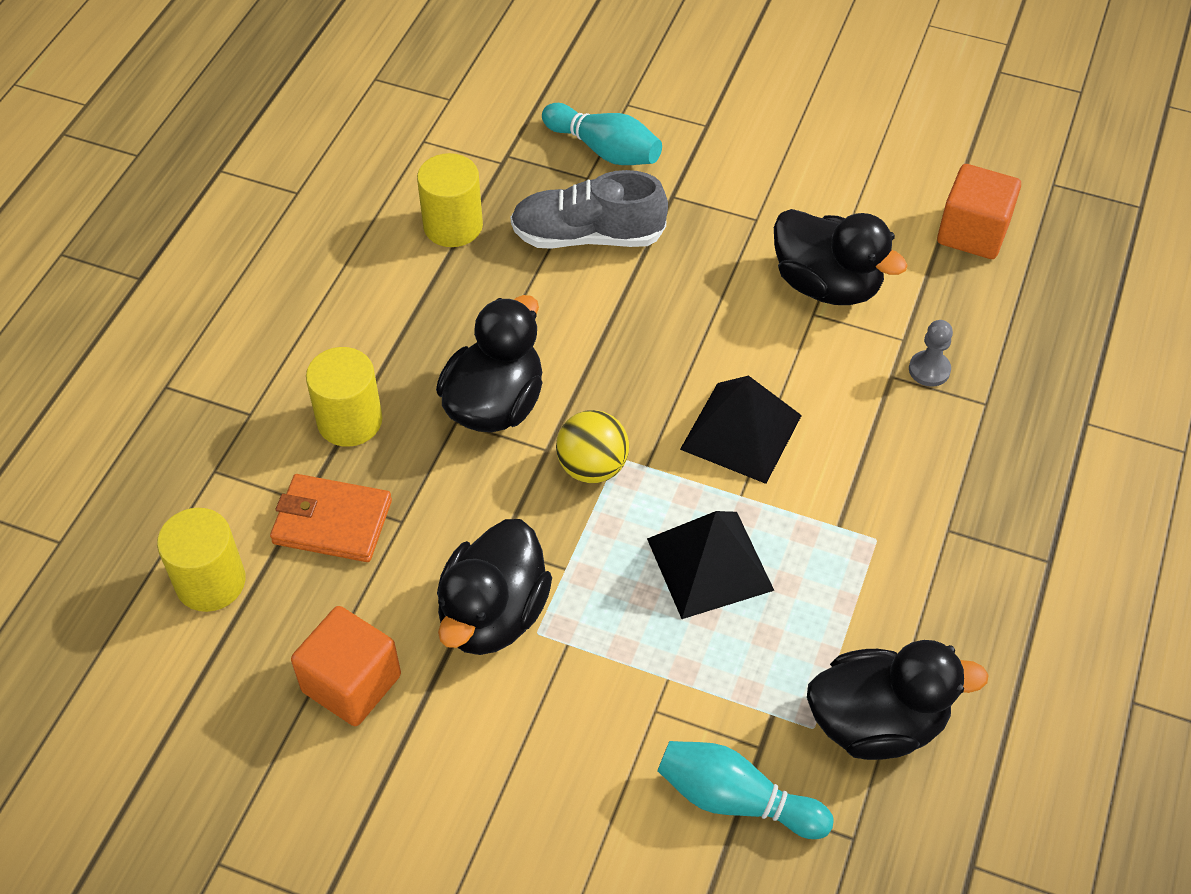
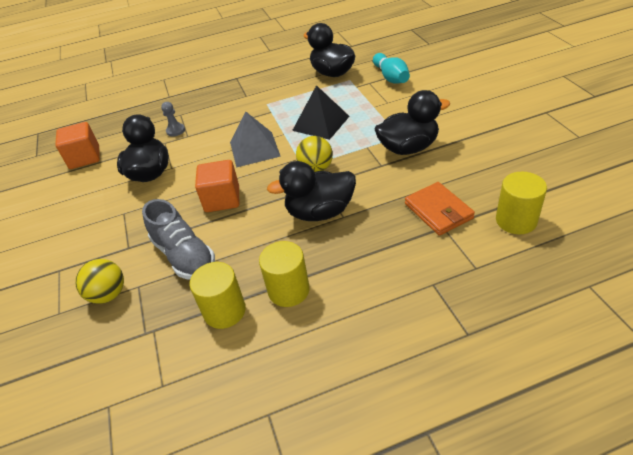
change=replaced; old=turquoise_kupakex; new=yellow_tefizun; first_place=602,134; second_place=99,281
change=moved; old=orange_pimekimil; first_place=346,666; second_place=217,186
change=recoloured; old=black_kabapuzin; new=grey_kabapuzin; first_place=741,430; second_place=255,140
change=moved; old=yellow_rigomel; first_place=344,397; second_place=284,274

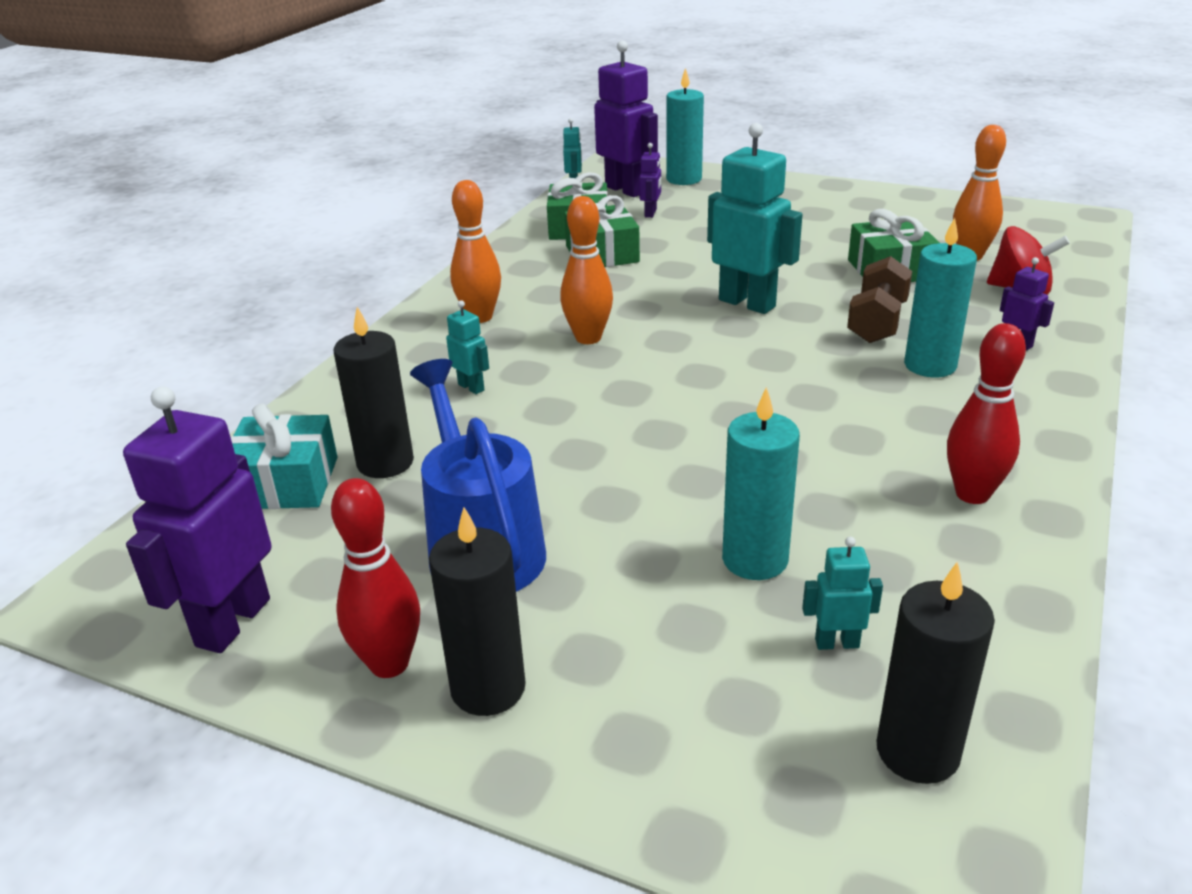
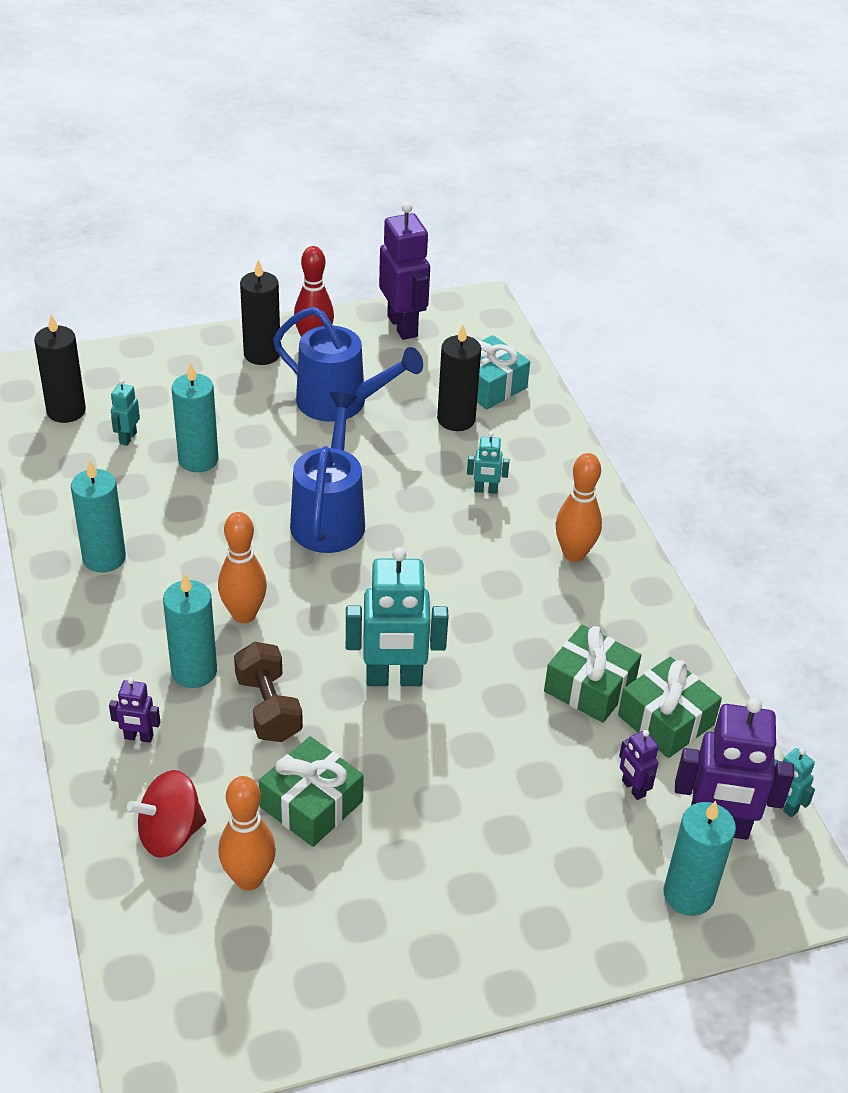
change=replaced; old=red_kupakex; new=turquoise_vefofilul; first_place=986,413; second_place=98,516
change=turned; old=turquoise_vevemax; first_place=842,593; second_place=125,412; degrees=150
change=moved; old=orange_kupakex; first_place=586,270; second_place=242,567
change=added; new=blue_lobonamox; second_place=327,472

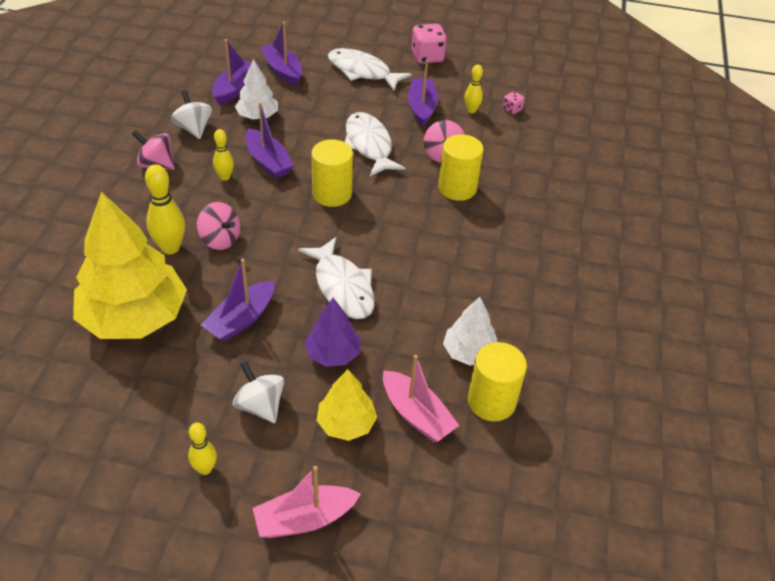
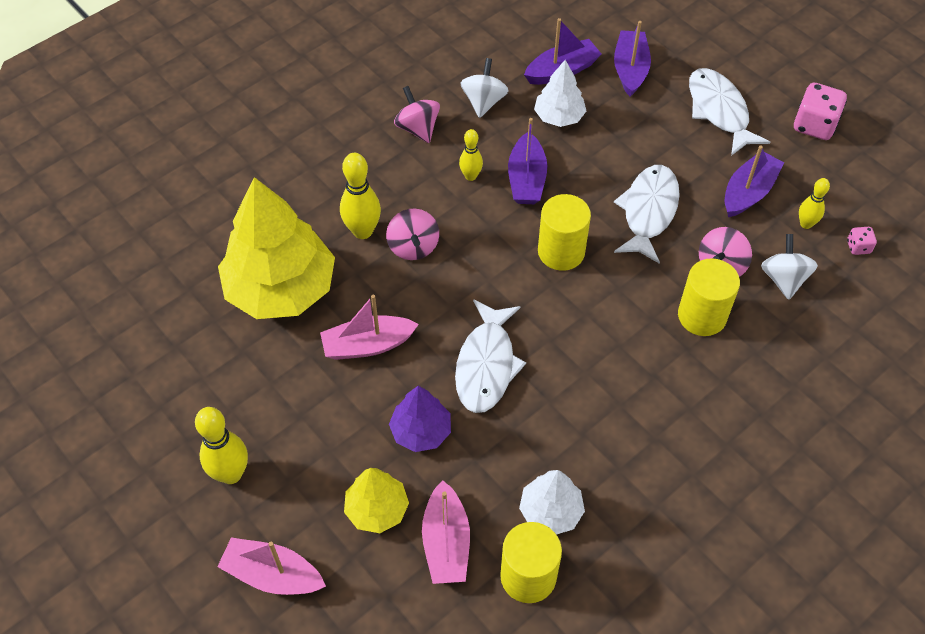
change=resized; old=yellow_kupakex; first_place=202,448; second_place=221,445; factor=1.65
change=recoloured; old=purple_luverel; new=pink_luverel; first_place=238,300; second_place=369,327
change=moved; old=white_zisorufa; first_place=258,392; second_place=789,267

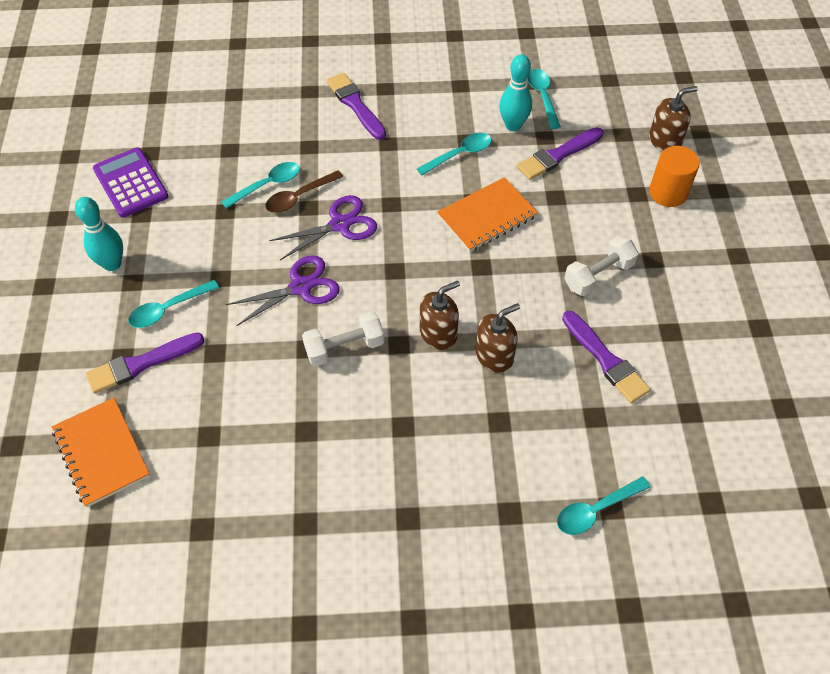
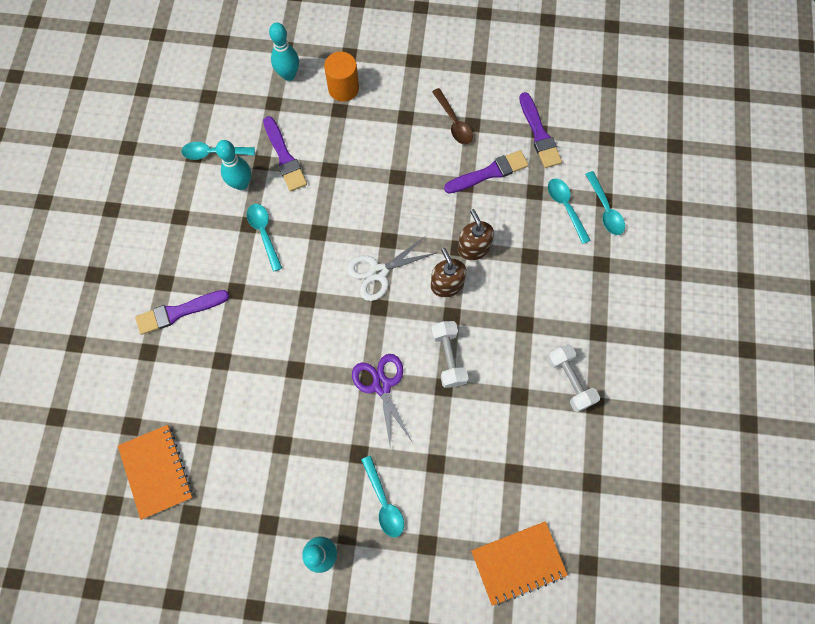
change=moved; old=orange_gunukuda; first_place=487,214; second_place=155,472
change=replaced; old=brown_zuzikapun; new=turquoise_kupakex; first_place=673,118; second_place=284,51
change=added; new=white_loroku; second_place=391,268
change=moved; old=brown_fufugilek; first_place=304,191; second_place=452,116
change=moved; old=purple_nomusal; first_place=145,363; second_place=540,130
change=moved; old=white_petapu; first_place=601,266; second_place=573,378
change=moved; old=turquoise_fufugilek; first_place=260,185; second_place=569,211
change=removed; old=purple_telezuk; first_place=131,182
change=removed; old=purple_loroku; first_place=323,227

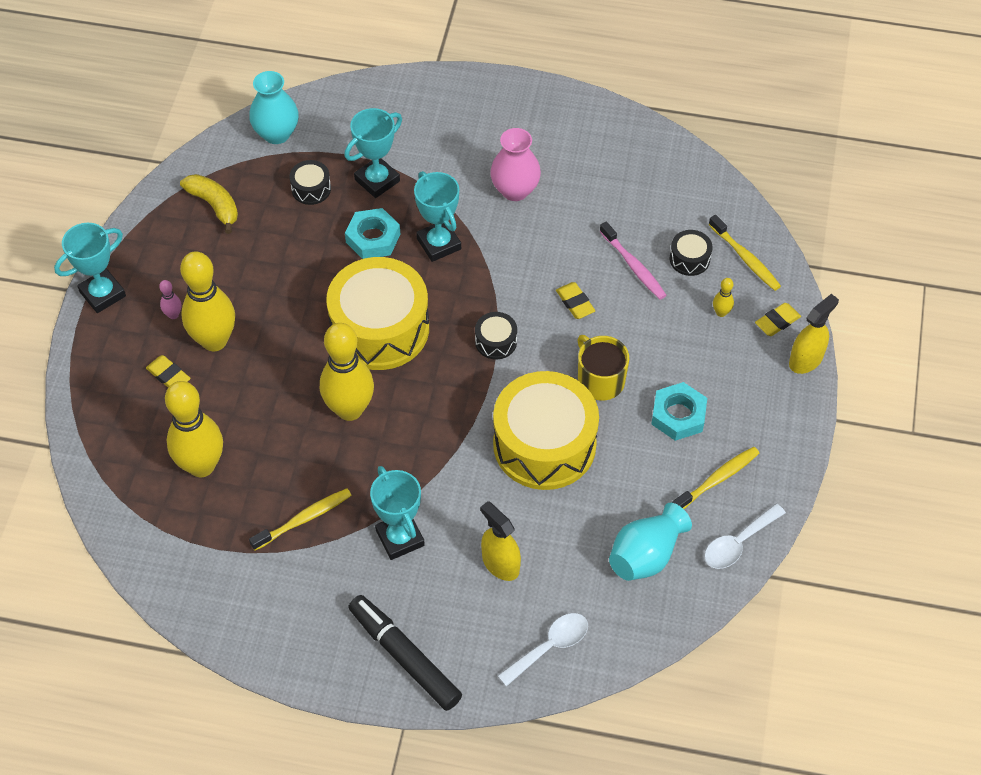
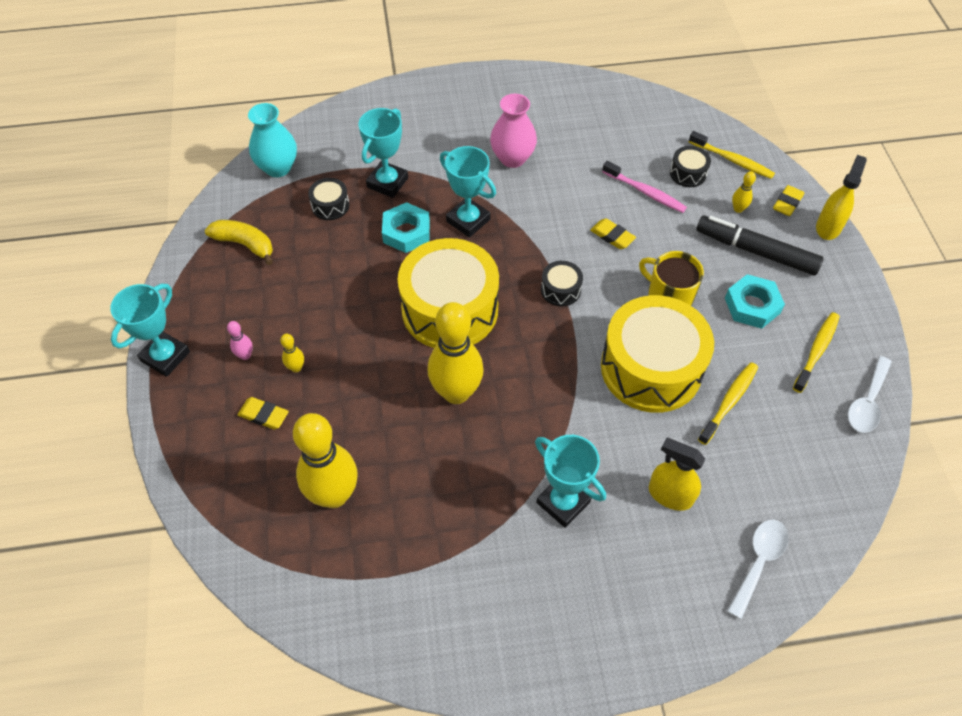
change=resized; old=yellow_kupakex; first_place=207,301; second_place=292,353; factor=0.41
change=moved; old=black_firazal; first_place=405,653; second_place=760,245
change=moved; old=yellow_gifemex; first_place=300,519; second_place=728,403
change=removed; old=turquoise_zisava; first_place=650,542

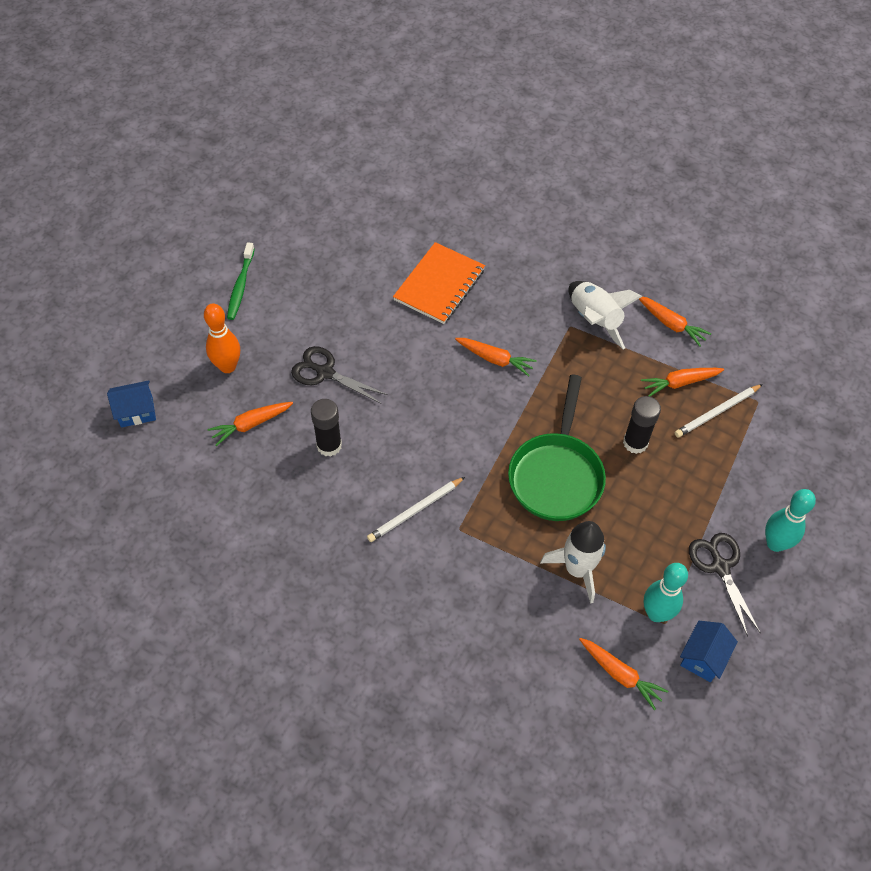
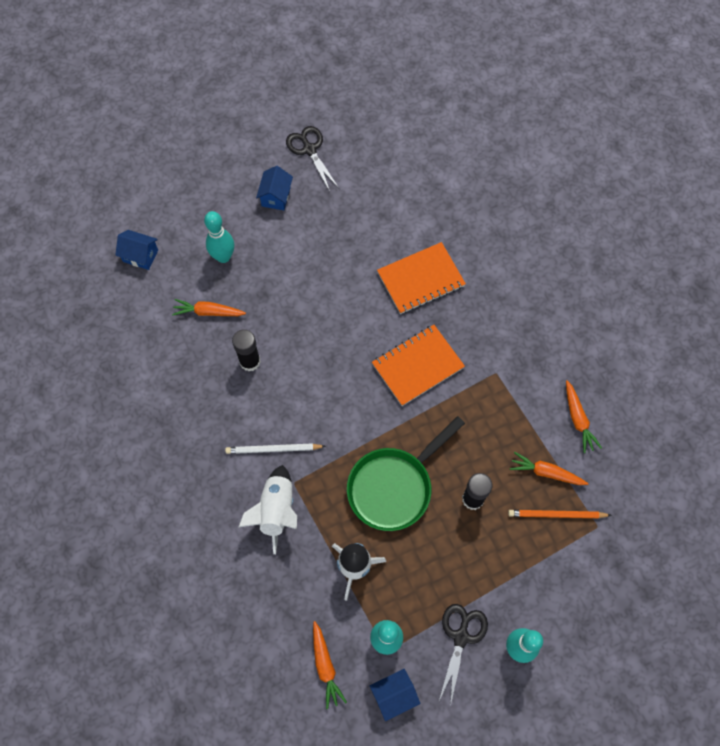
change=recoloured; old=orange_kupakex; new=turquoise_kupakex; first_place=222,338; second_place=219,237
change=moved; old=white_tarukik; first_place=605,315; second_place=268,509
change=replaced; old=green_gifemex; new=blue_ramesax; first_place=241,281; second_place=274,188
change=moved; old=black_loroku; first_place=339,374; second_place=312,158
change=replaced; old=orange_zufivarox; new=orange_gunukuda; first_place=496,357; second_place=418,365
change=recoloured; old=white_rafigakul; new=orange_rafigakul; first_place=719,411; second_place=560,514

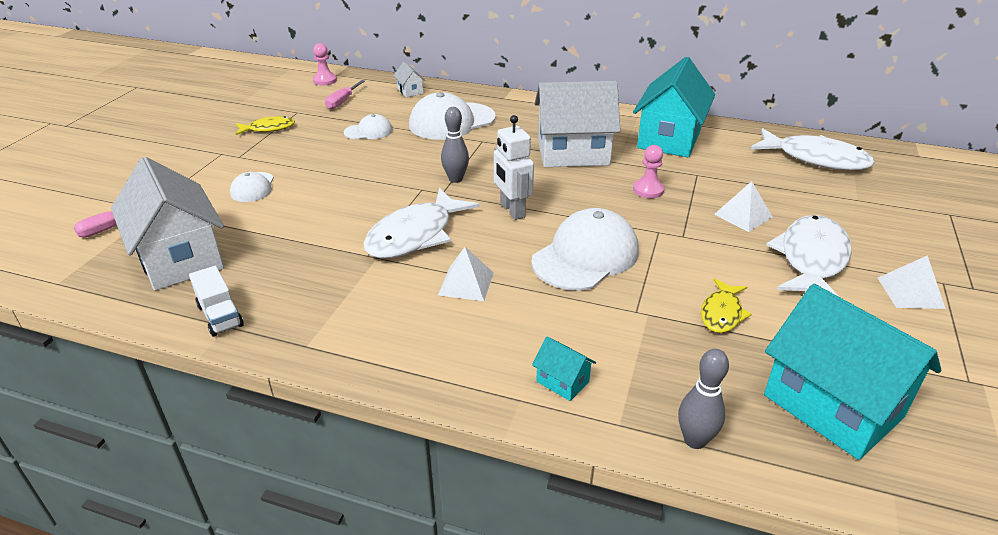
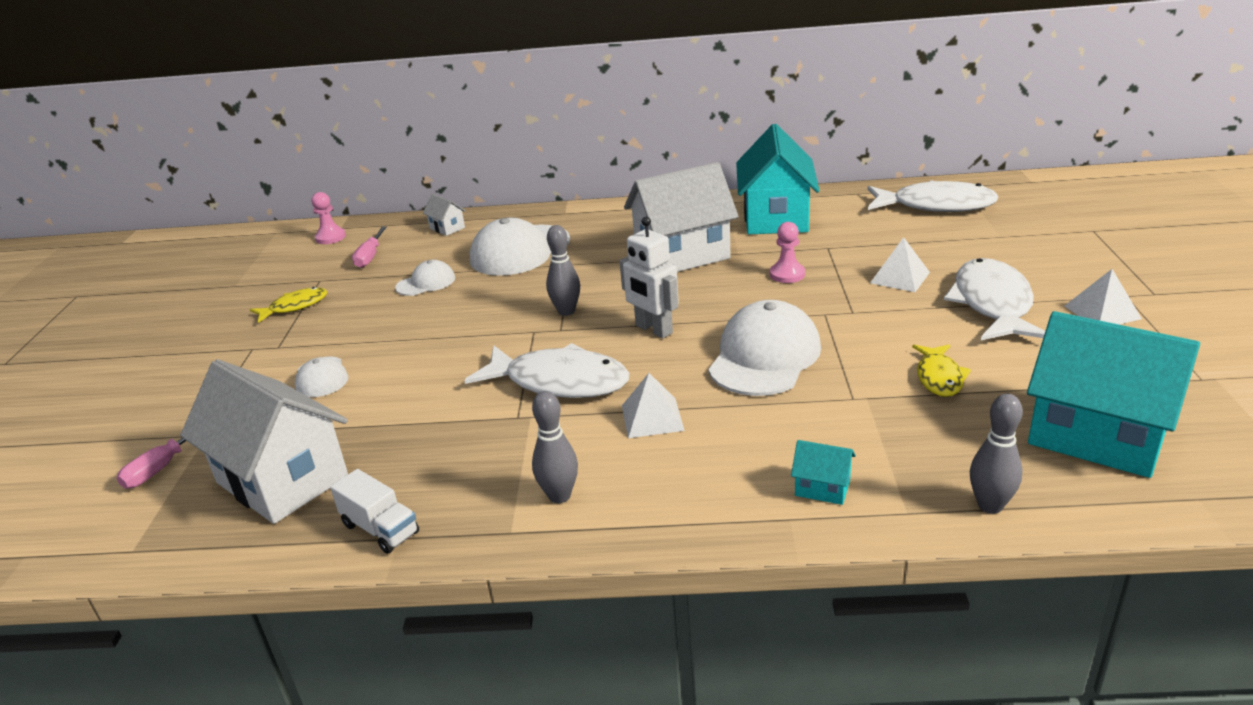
change=turned; old=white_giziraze; first_place=421,223; second_place=547,370; degrees=-90
change=added; new=grey_kupakex; second_place=555,447

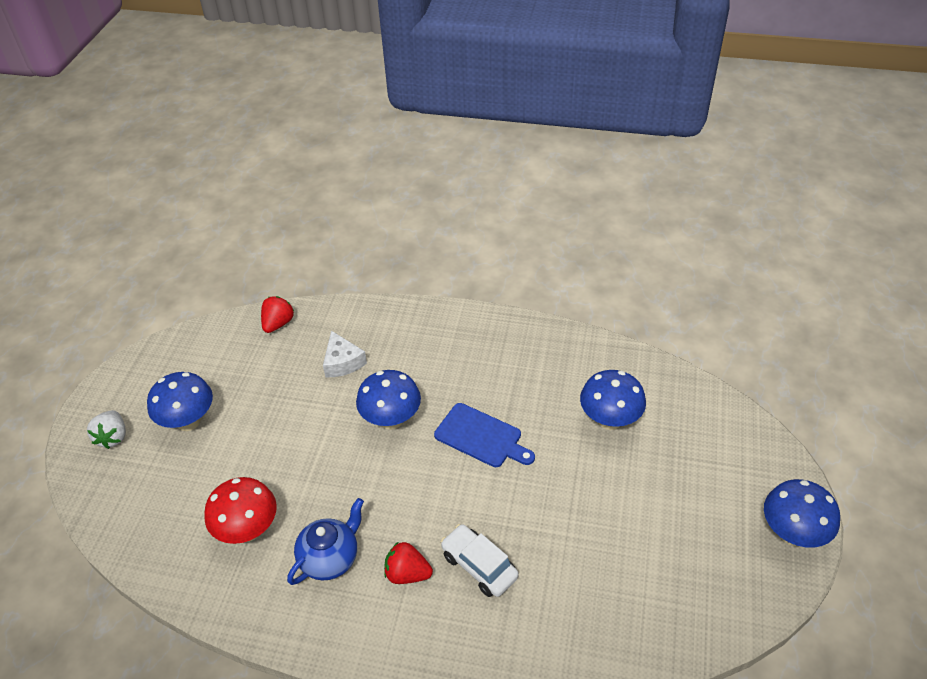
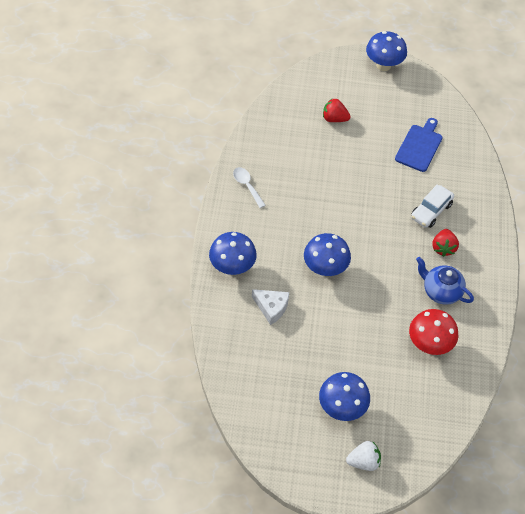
change=moved; old=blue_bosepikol; first_place=613,400; second_place=233,253
change=added; new=white_fufugilek; second_place=249,187
change=turned; old=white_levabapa; first_place=345,354; second_place=270,307; degrees=60
change=moved; old=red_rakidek; first_place=277,314; second_place=337,110
change=moved; old=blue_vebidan; first_place=484,435; second_place=419,145

